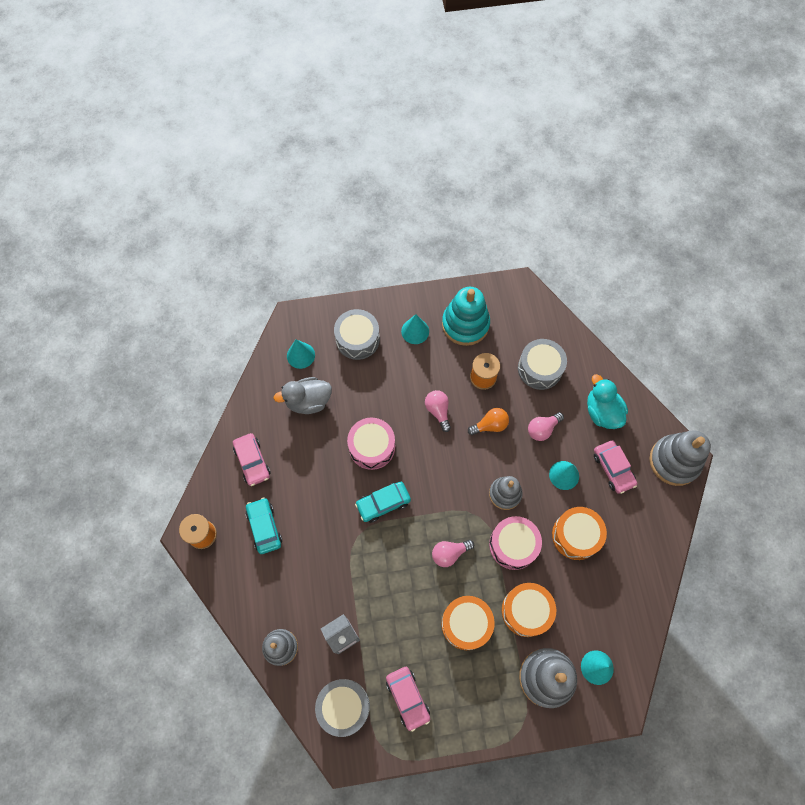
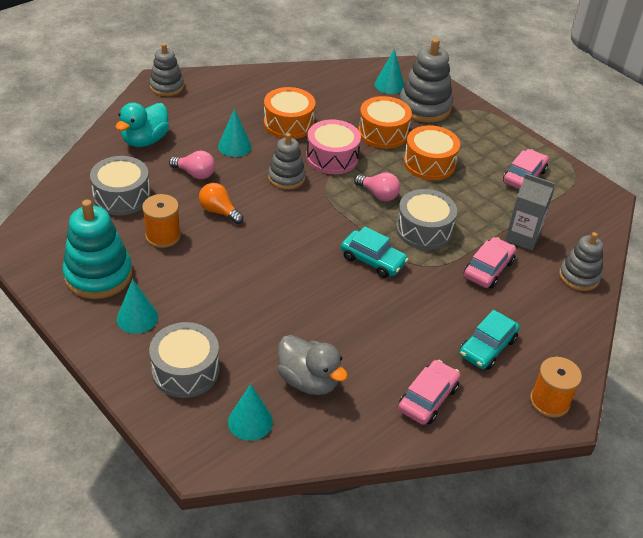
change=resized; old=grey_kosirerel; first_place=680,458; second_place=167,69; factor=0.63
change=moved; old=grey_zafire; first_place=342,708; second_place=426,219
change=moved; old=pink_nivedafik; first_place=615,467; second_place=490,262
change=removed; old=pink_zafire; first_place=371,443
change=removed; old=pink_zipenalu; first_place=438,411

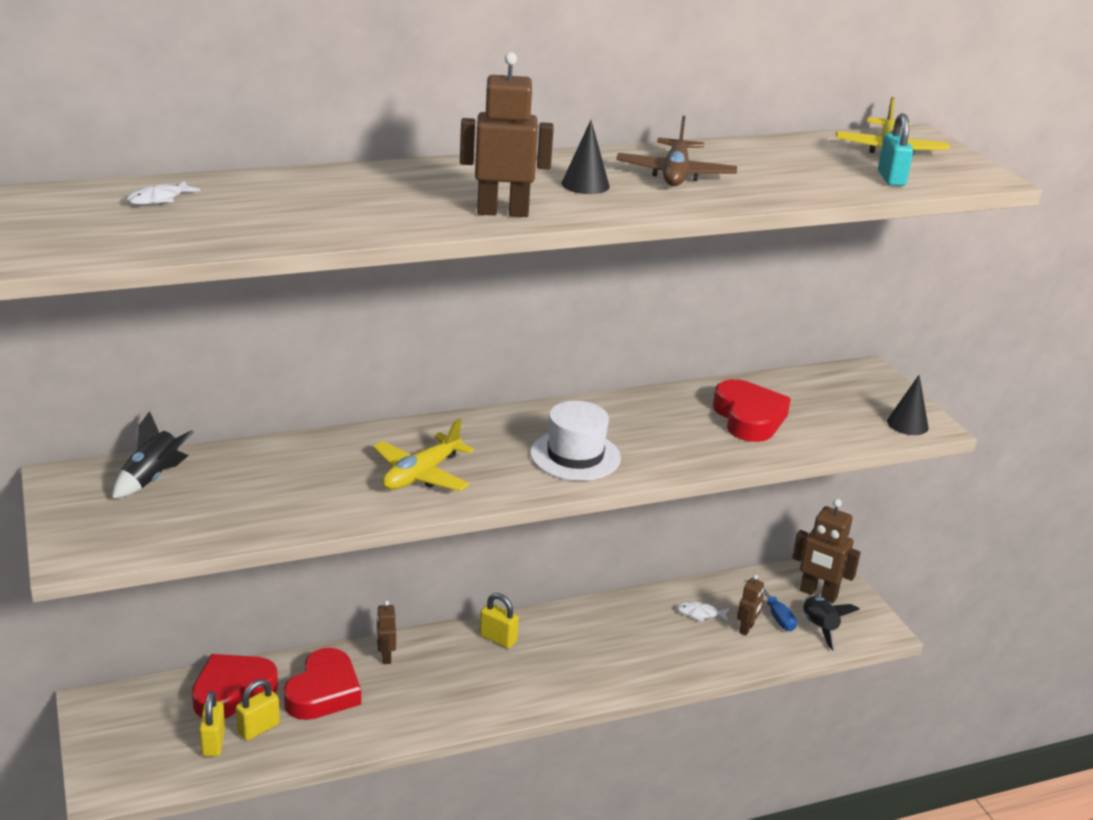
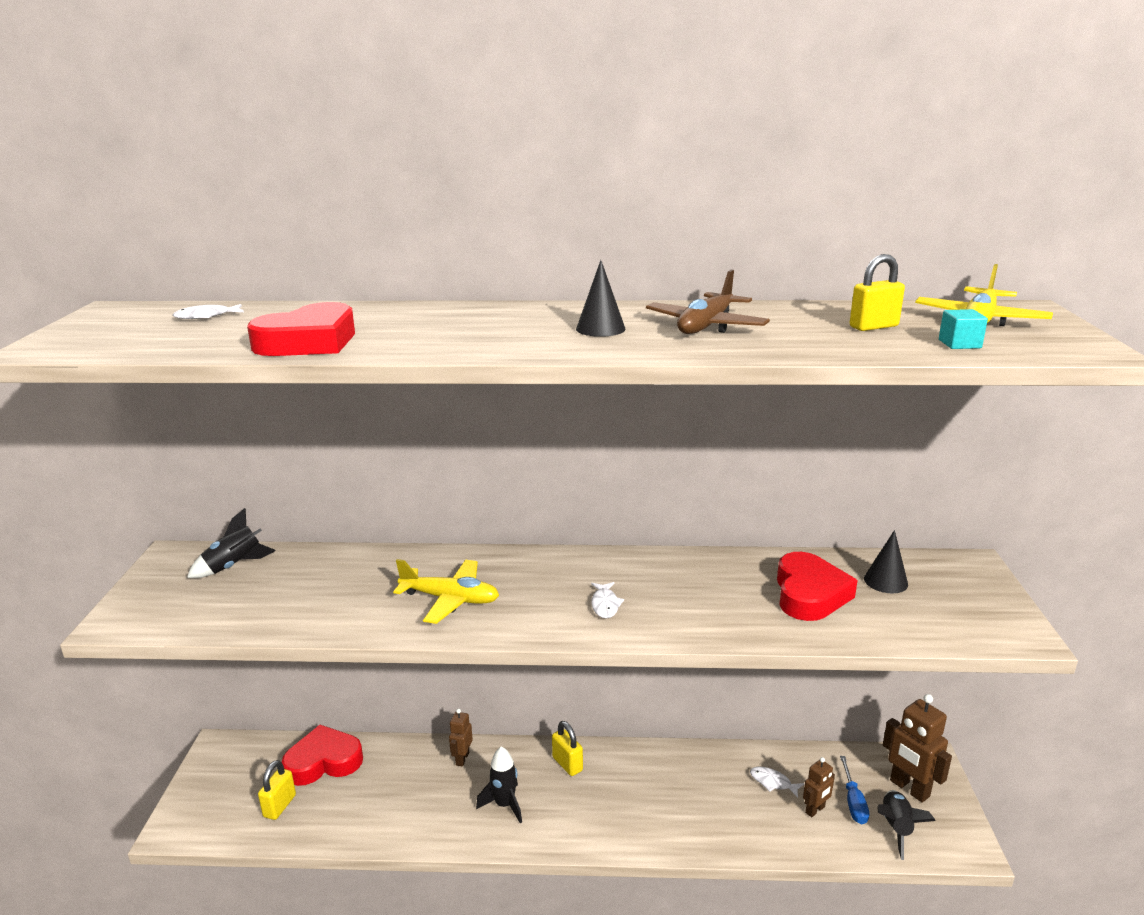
change=moved; old=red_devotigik; first_place=322,684; second_place=301,329
change=turned; old=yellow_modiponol; first_place=423,454; second_place=446,591; degrees=-135
change=added; new=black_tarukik; second_place=499,784
change=replaced; old=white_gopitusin; new=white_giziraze; first_place=575,441; second_place=607,600
change=moved; old=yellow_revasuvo; first_place=258,710; second_place=877,292
change=moved; old=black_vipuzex; first_place=908,405; second_place=886,561
change=replaced; old=turquoise_revasuvo; new=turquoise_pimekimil; first_place=895,149; second_place=963,329
change=removed; old=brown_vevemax; first_place=507,134

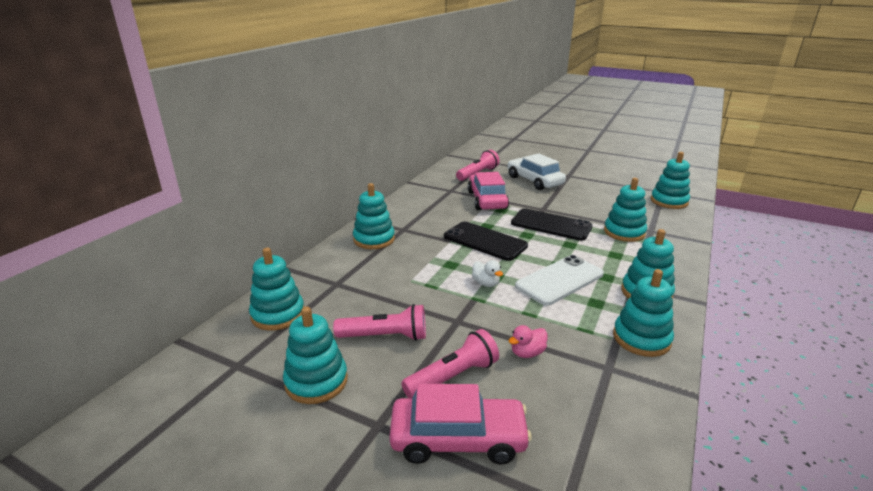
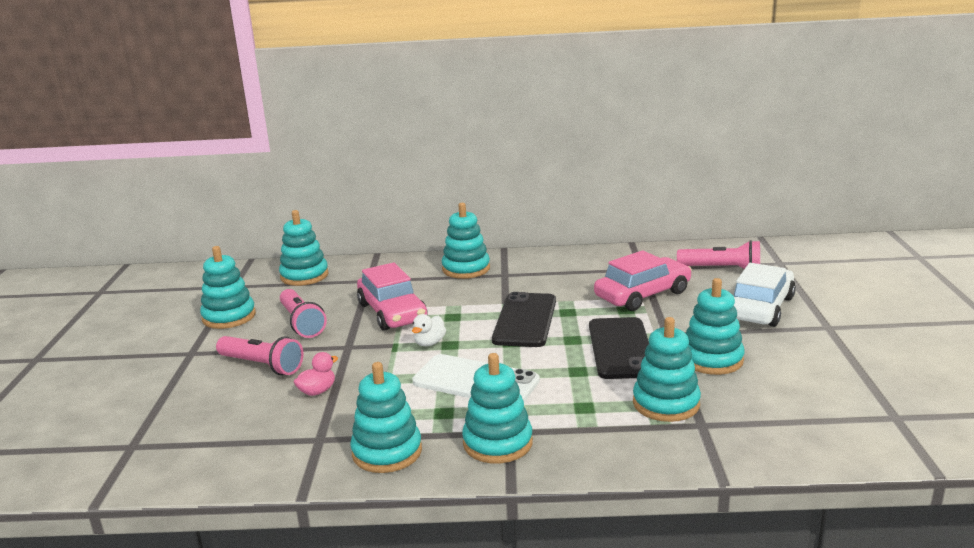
change=turned; old=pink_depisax; first_place=528,341; second_place=316,374; degrees=105
change=moved; old=pink_nivedafik; first_place=460,424; second_place=392,296
change=moved; old=turquoise_kosirerel; first_place=670,180; second_place=715,326

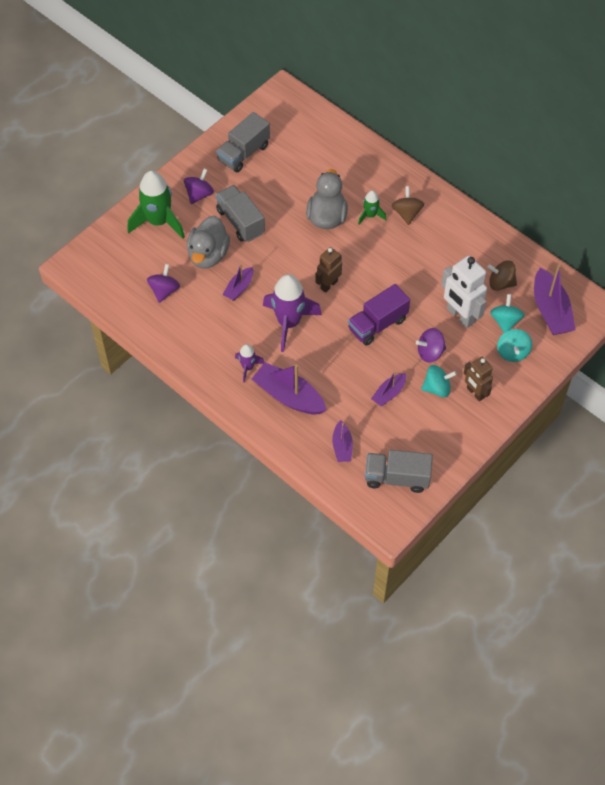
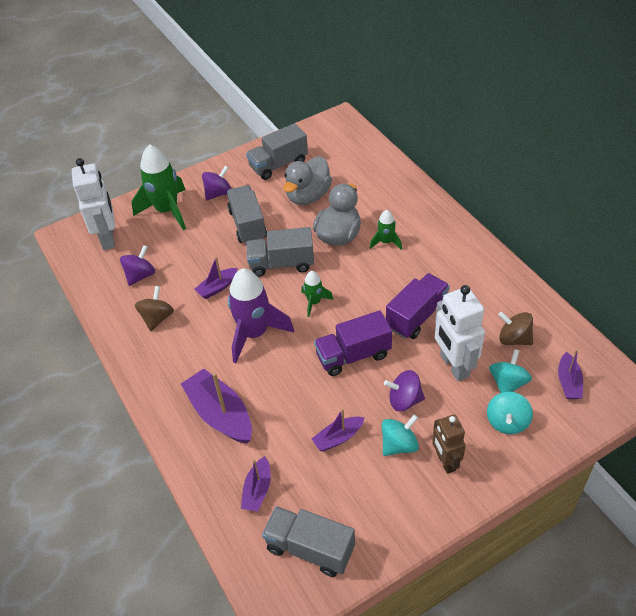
change=added; new=white_vevemax; second_place=93,204
change=moved; old=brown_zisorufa; first_place=408,205; second_place=154,308
change=added; new=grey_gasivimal; second_place=280,252
change=moved; old=grey_depisax; first_place=208,242; second_place=307,180
change=replaced; old=brown_vevemax; new=green_tarukik; first_place=328,270; second_place=317,294
change=turned; old=turquoise_zisorufa; first_place=439,381; second_place=400,435; degrees=-45
change=added; new=purple_gasivimal; second_place=418,306
change=resized; old=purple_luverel; first_place=555,300; second_place=570,374; factor=0.56
change=removed; old=purple_tarukik; first_place=249,363

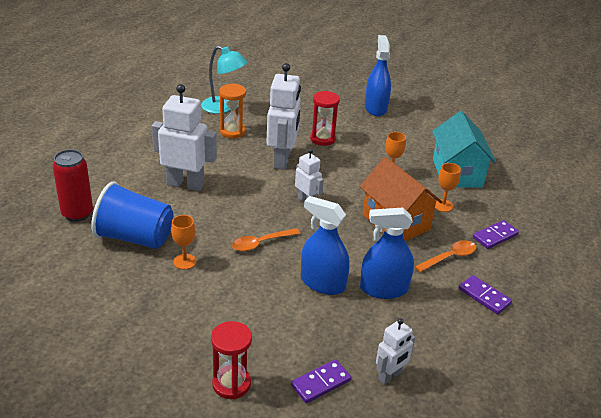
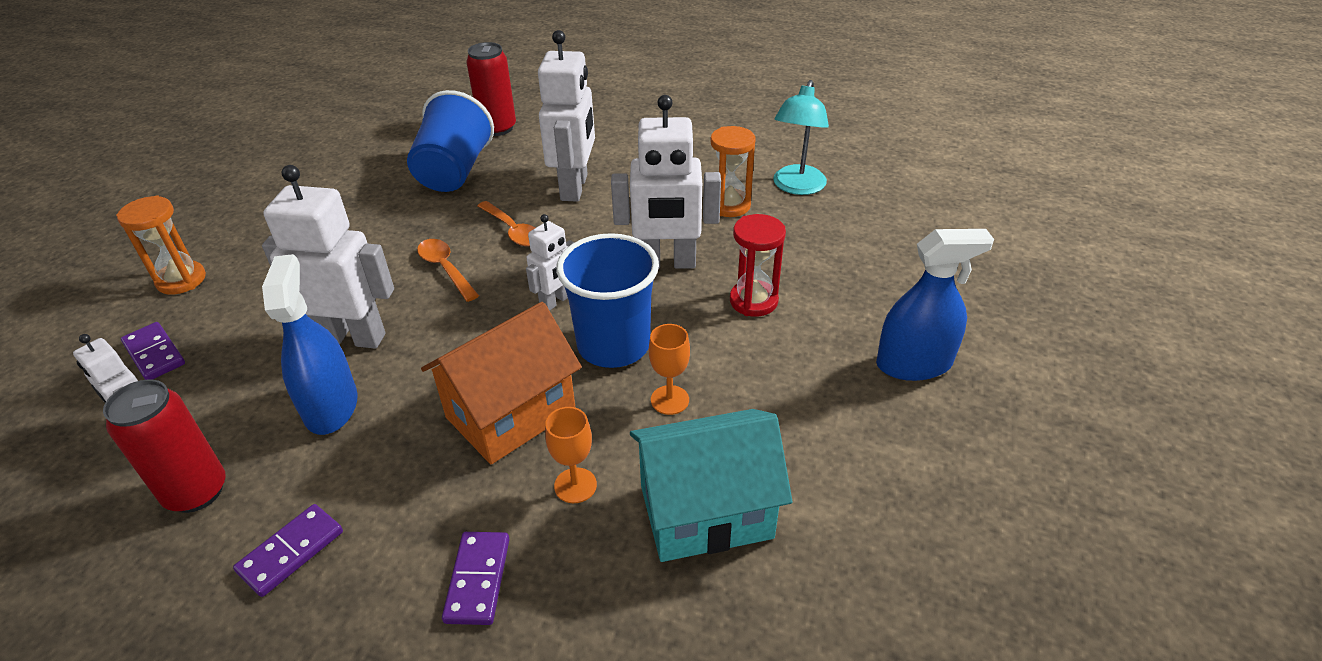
change=added; new=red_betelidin; second_place=164,446
change=recoloured; old=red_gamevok; new=orange_gamevok; first_place=231,360; second_place=161,245
change=replaced; old=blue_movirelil; new=white_vevemax; first_place=325,245; second_place=328,257
change=turned; old=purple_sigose; first_place=496,234; second_place=476,578; degrees=45
change=moved; old=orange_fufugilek; first_place=445,256; second_place=506,224
change=added; new=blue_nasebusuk; second_place=607,300
change=removed; old=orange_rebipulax; first_place=184,242

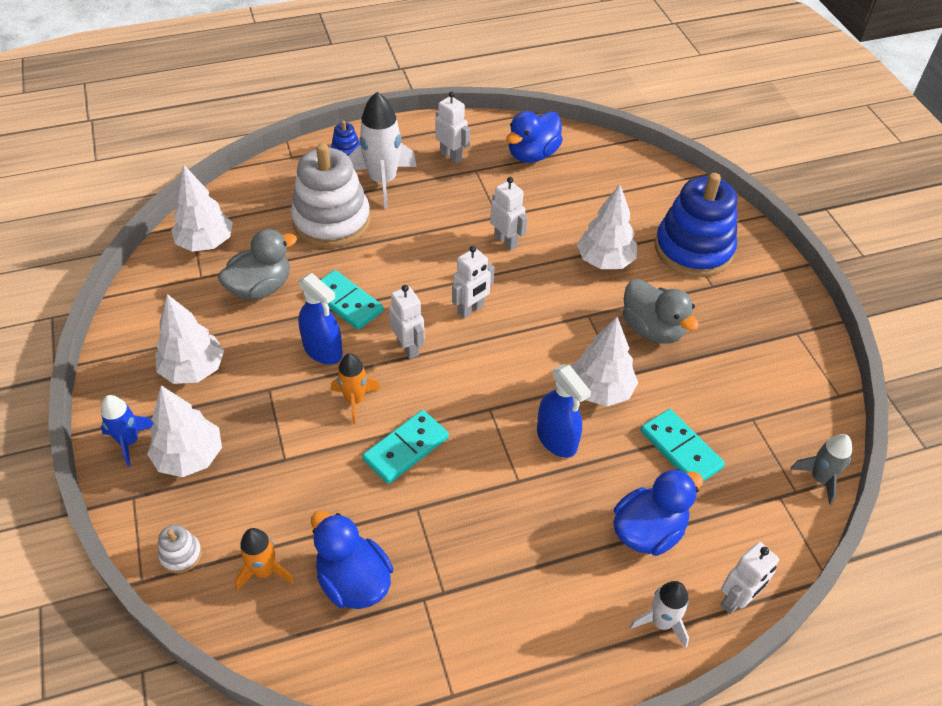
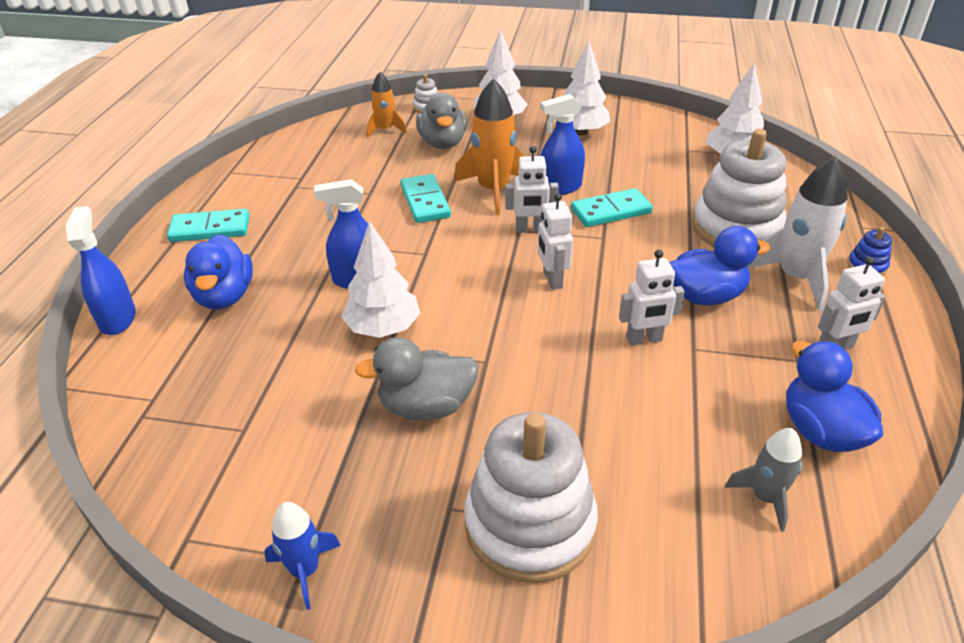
change=replaced; old=white_vevemax; new=blue_movirelil; first_place=750,578; second_place=101,270
change=moved; old=turquoise_sigose; first_place=683,445; second_place=208,225
change=moved; old=blue_tarukik; first_place=127,431; second_place=302,556
change=moved; old=grey_depisax; first_place=257,264; second_place=441,121
change=resized; old=orange_tarukik; first_place=356,388; second_place=489,146; factor=1.72
change=recoloured; old=blue_kosirerel; new=white_kosirerel; first_place=696,225; second_place=531,497
change=moved; old=blue_depisax; first_place=352,560; second_place=719,265
change=moved; old=grey_tarukik; first_place=821,469; second_place=763,480
change=removed; old=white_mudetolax; first_place=607,226
change=removed; old=white_tarukik; first_place=659,614

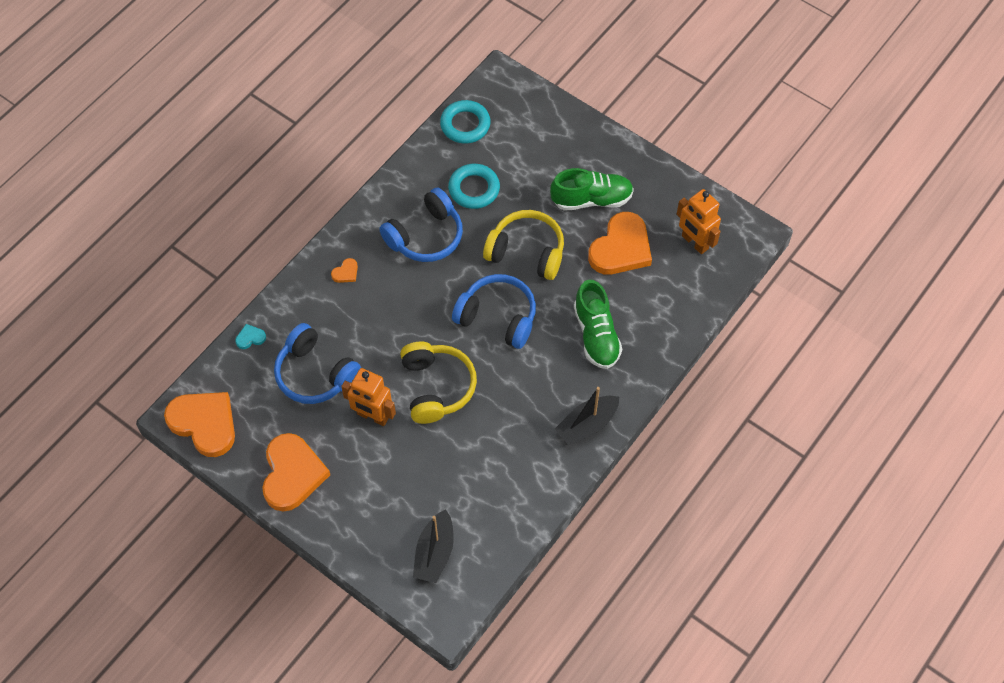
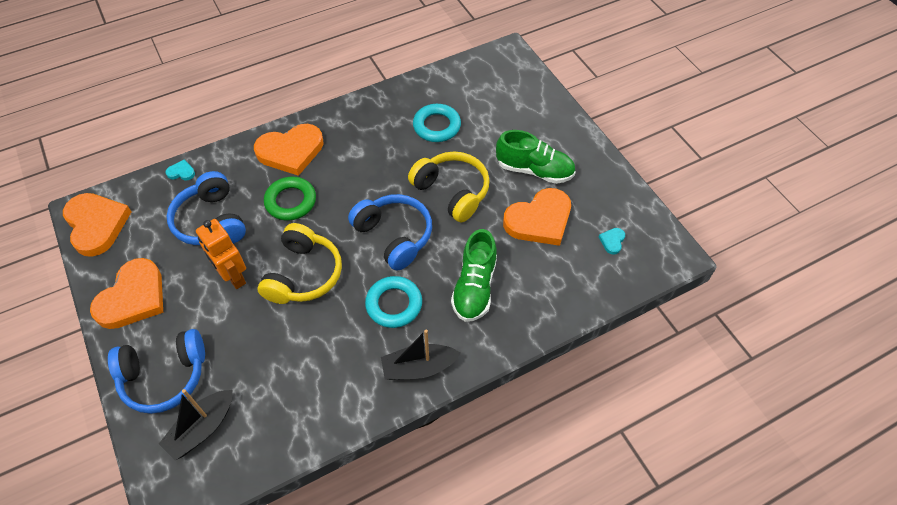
change=moved; old=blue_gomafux; first_place=421,224; second_place=156,371
change=resized; old=orange_devotigik; first_place=344,270; second_place=289,150; factor=2.47
change=added; new=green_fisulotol; second_place=290,199
change=moved; old=turquoise_fisulotol; first_place=465,121; second_place=393,302
change=replaced; old=orange_vevemax; new=turquoise_devotigik; first_place=699,221; second_place=612,241

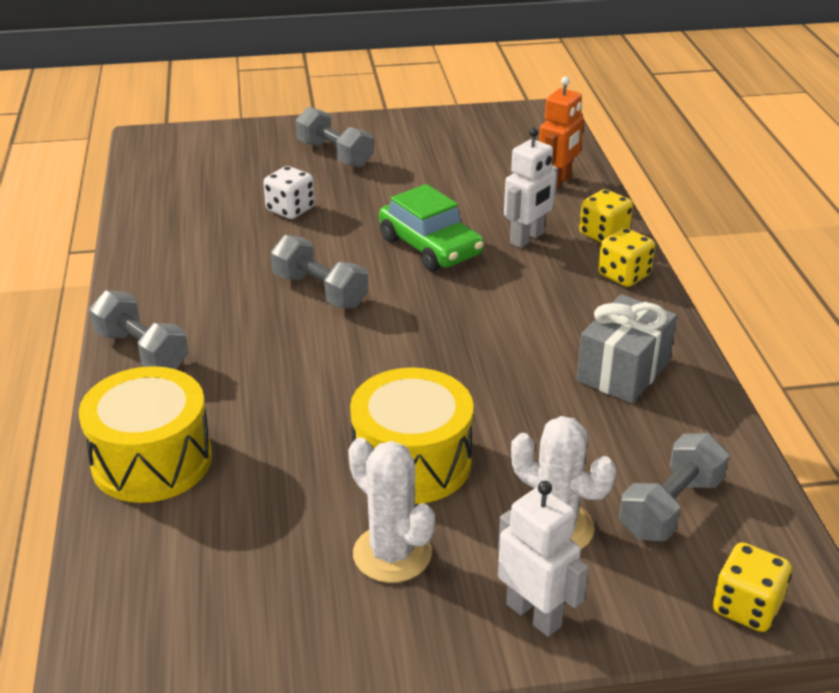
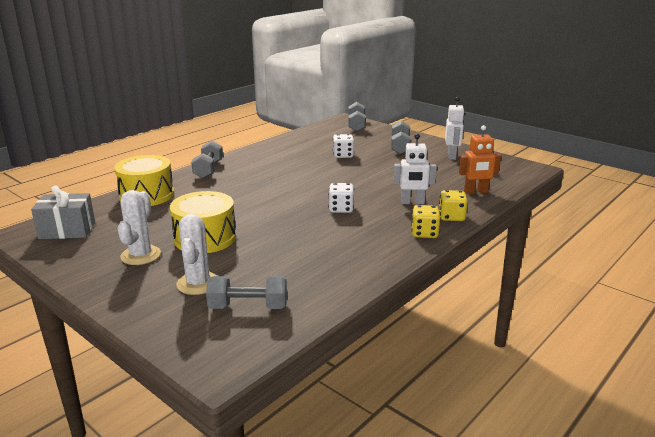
change=moved; old=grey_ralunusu; first_place=627,348; second_place=63,212
change=added; new=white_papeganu; second_place=341,198
change=moved; old=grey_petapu; first_place=319,271; second_place=357,117
change=moved; old=white_vevemax; first_place=543,559; second_place=455,128
change=removed; old=green_nivedafik; first_place=431,228
change=removed; old=yellow_papeganu; first_place=752,587

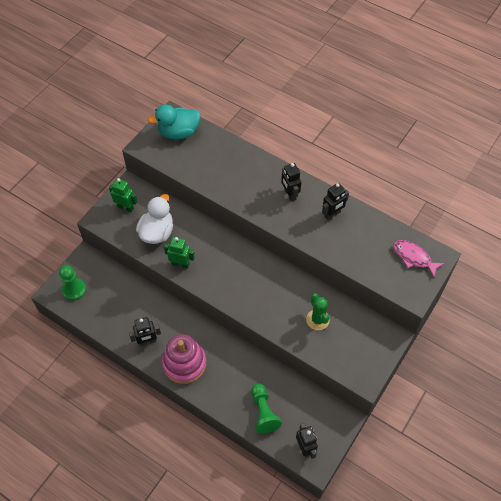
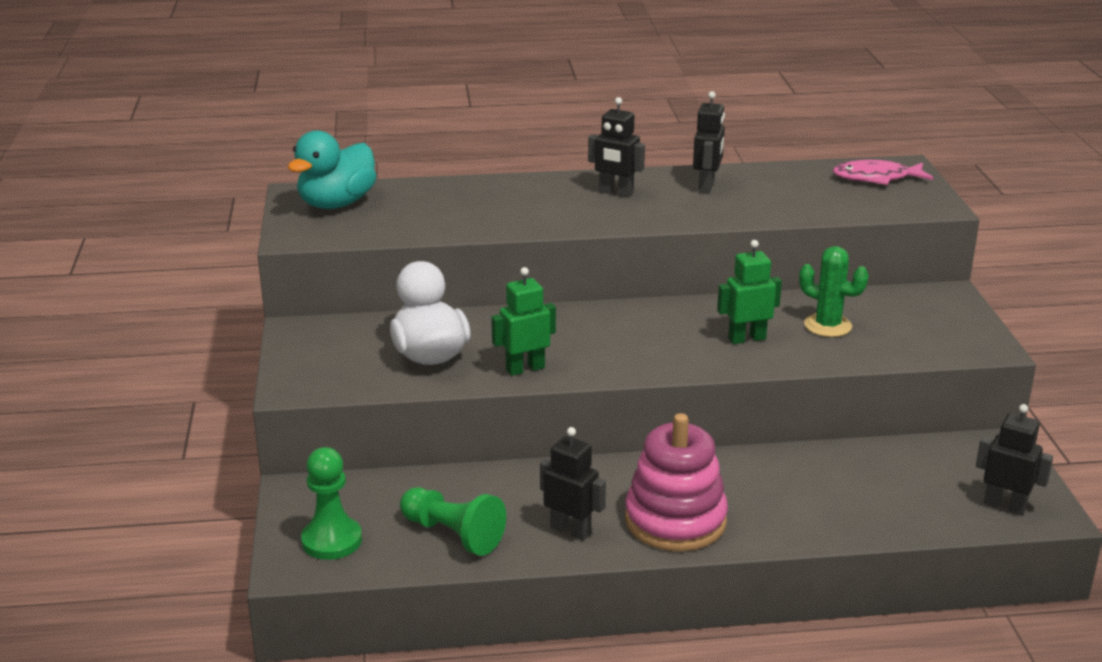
change=moved; old=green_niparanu; first_place=266,408; second_place=453,521
change=turned; old=black_vevemax; first_place=145,331; second_place=573,483; degrees=-90
change=moved; old=green_vevemax; first_place=123,195; second_place=749,292

